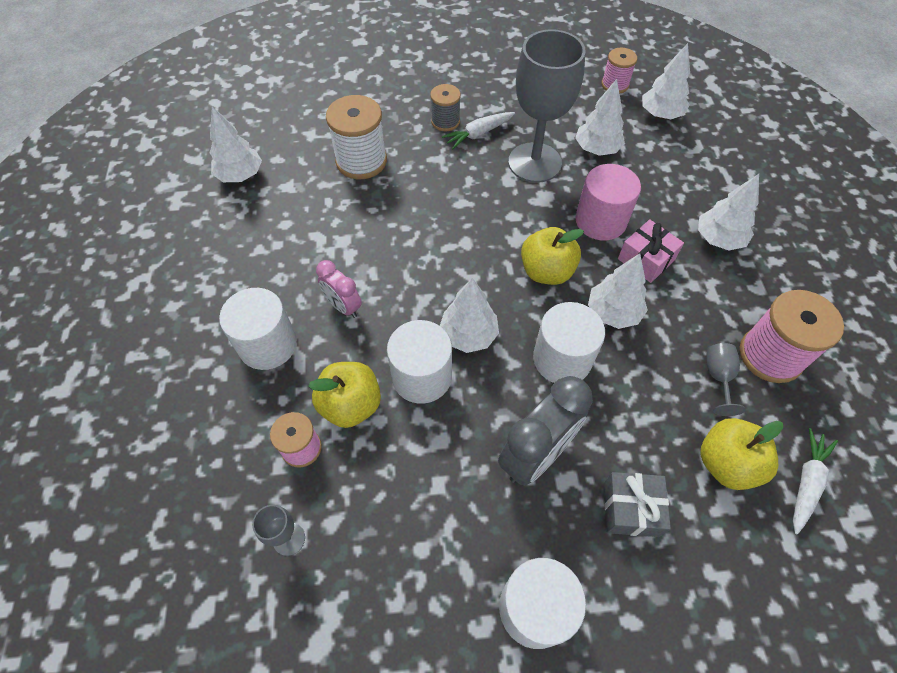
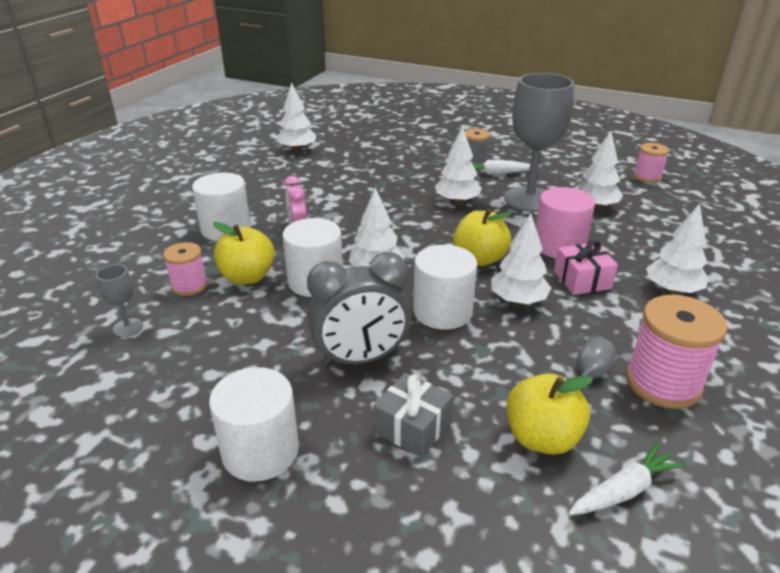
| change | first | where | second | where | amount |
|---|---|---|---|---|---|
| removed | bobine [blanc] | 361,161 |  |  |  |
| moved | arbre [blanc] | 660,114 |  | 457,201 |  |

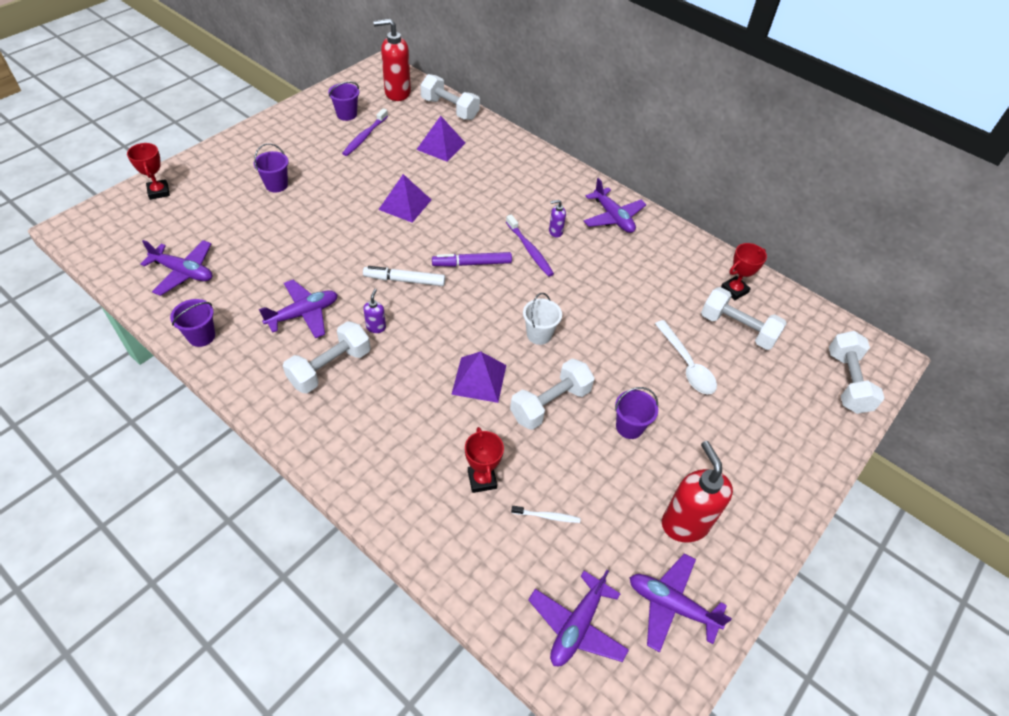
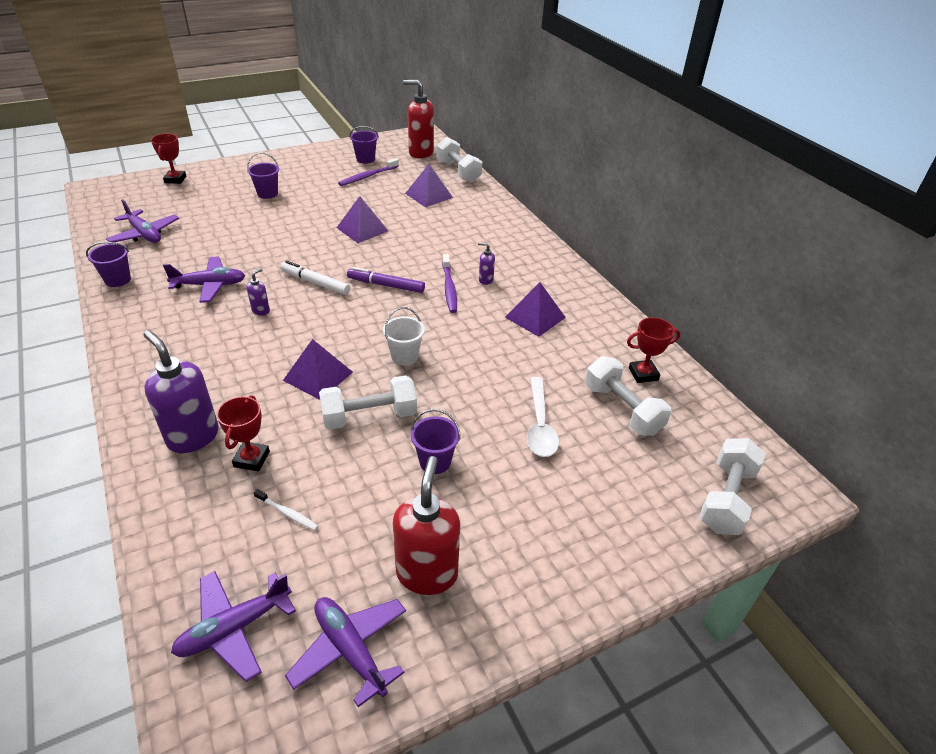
| change | first | where | second | where | amount |
|---|---|---|---|---|---|
| removed | haltère [blanc] | 330,368 |  |  |  |
| removed | avion [violet] | 613,217 |  |  |  |
| added |  |  | distributeur de savon [violet] | 193,437 |  |
| added |  |  | pyramide [violet] | 535,317 |  |

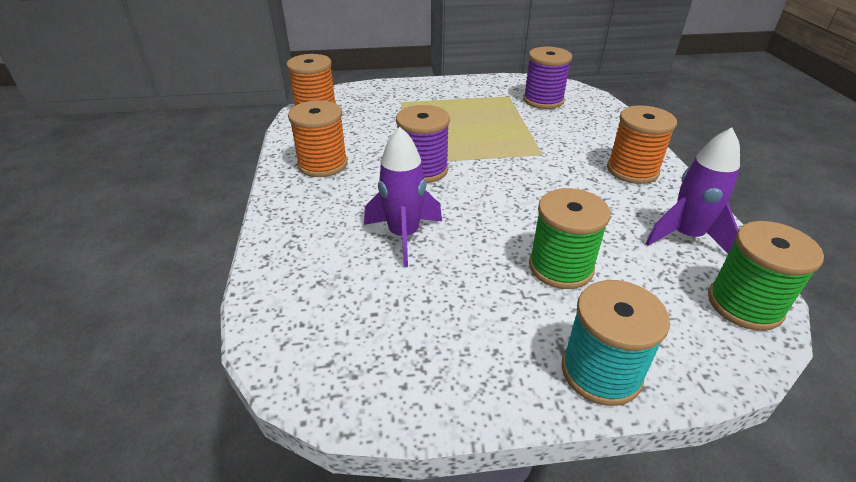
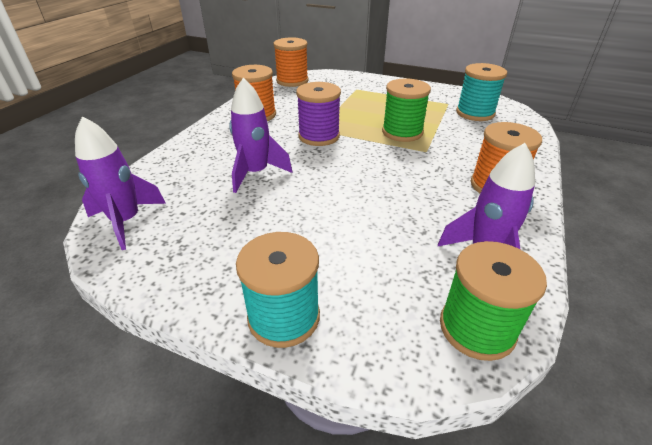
| change | first | where | second | where | amount |
|---|---|---|---|---|---|
| recoloured | bobine [violet] | 543,100 | bobine [turquoise] | 475,113 |  |
| moved | bobine [vert] | 560,267 |  | 402,132 |  |
| added |  |  | fusée [violet] | 126,221 |  |

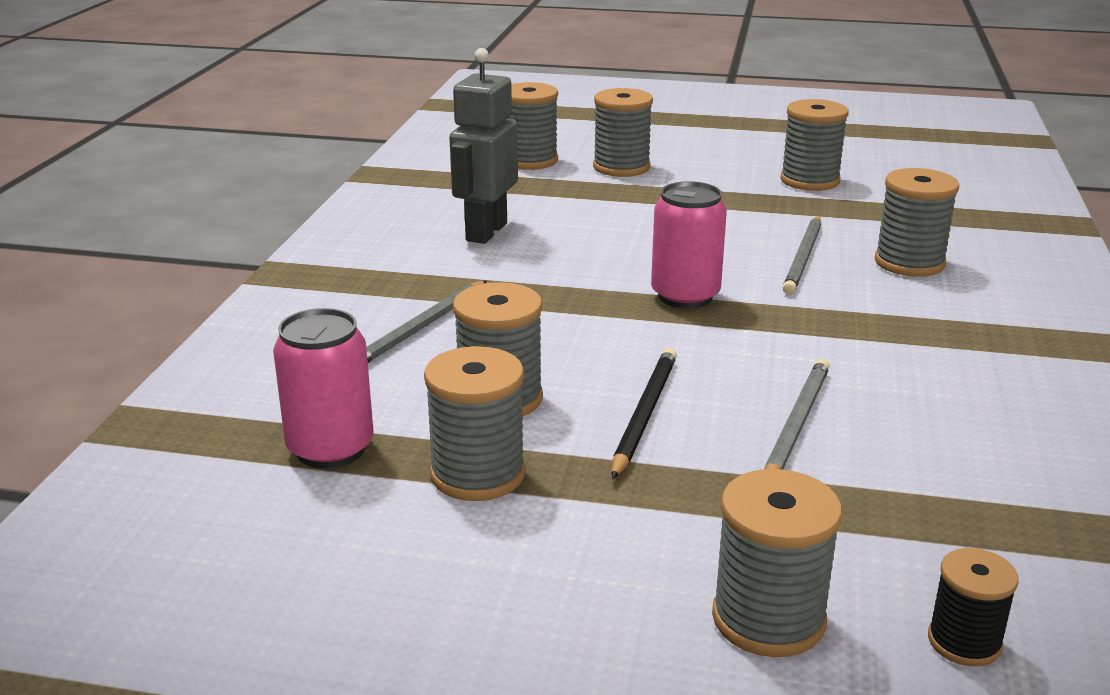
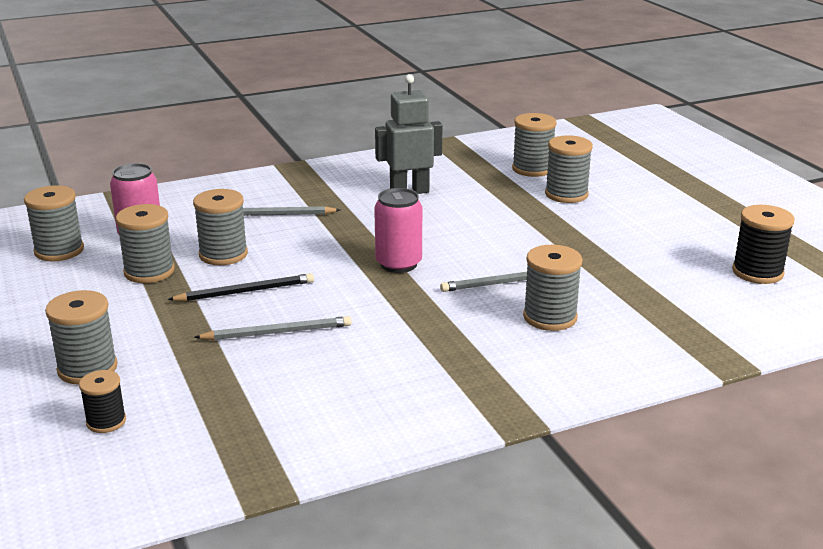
| change | first | where | second | where | amount |
|---|---|---|---|---|---|
| moved | bobine [gris] | 810,181 |  | 59,251 |  |
| added |  |  | bobine [noir] | 757,272 |  |

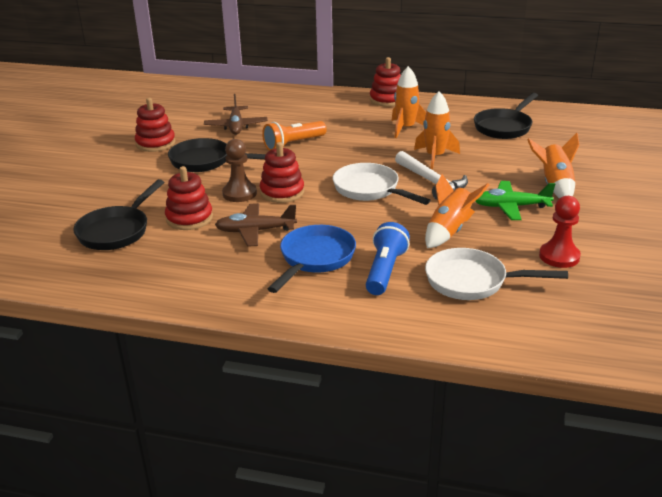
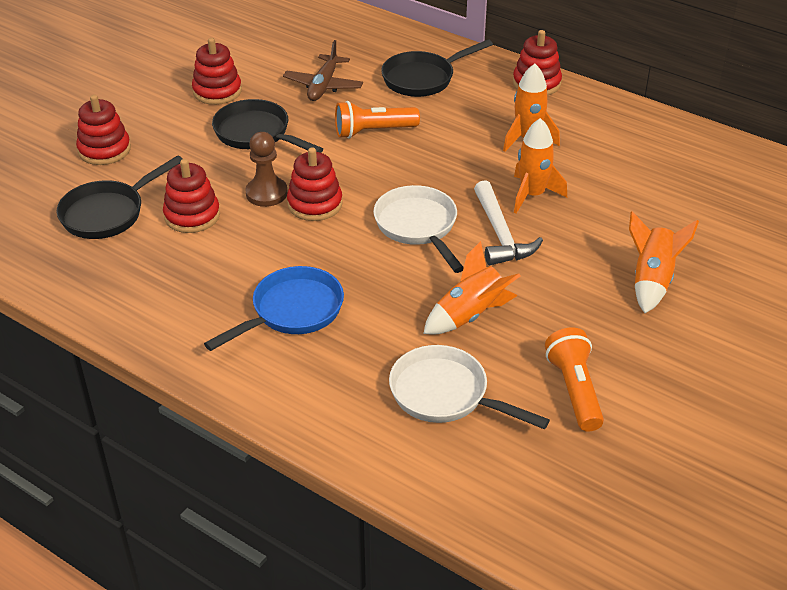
| change | first | where | second | where | amount |
|---|---|---|---|---|---|
| removed | avion [marron] | 255,231 |  |  |  |
| removed | lampe de poche [bleu] | 385,271 |  |  |  |
| moved | poêle [noir] | 504,127 |  | 423,78 |  |
| removed | avion [vert] | 511,207 |  |  |  |
| replaced | pion [rouge] | 559,256 | lampe de poche [orange] | 574,390 |  |
| added |  |  | jouet à empiler [rouge] | 104,150 |  |

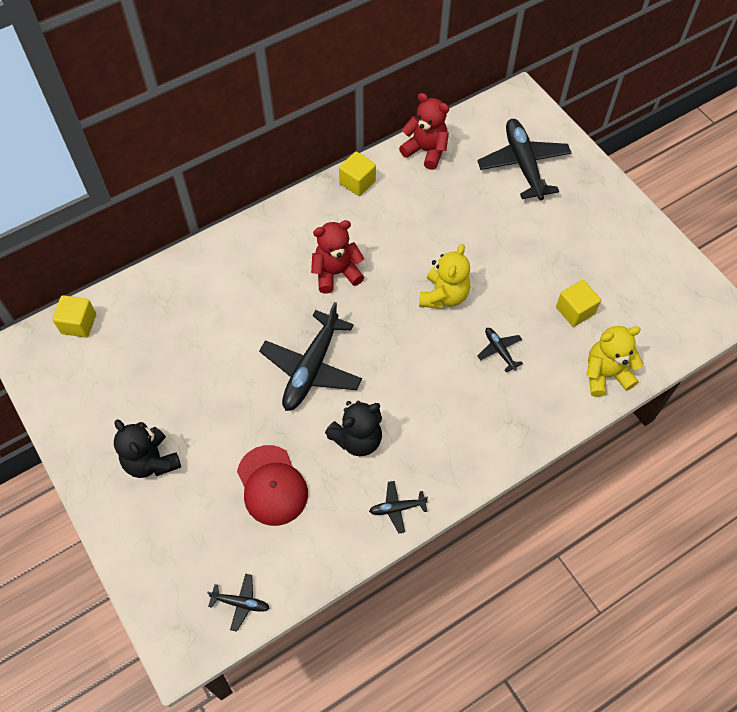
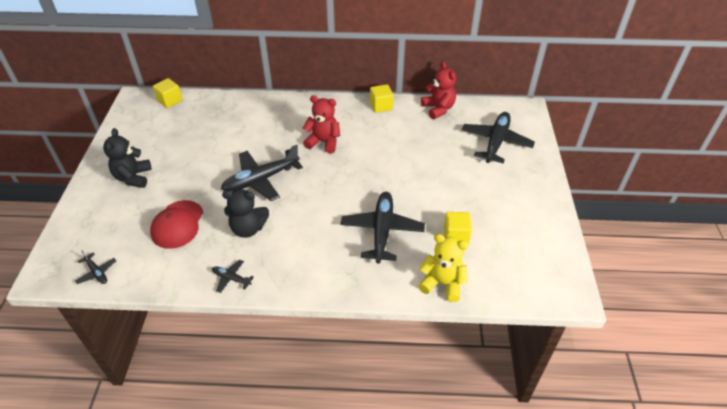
| change | first | where | second | where | amount |
|---|---|---|---|---|---|
| removed | ours en peluche [jaune] | 444,296 |  |  |  |
| resized | avion [noir] | 499,350 |  | 382,230 | x2.14 |

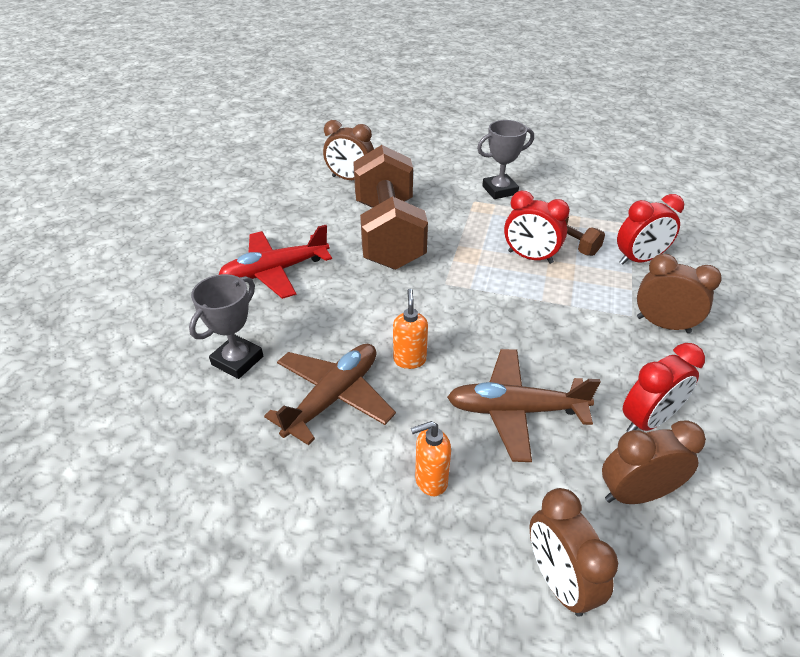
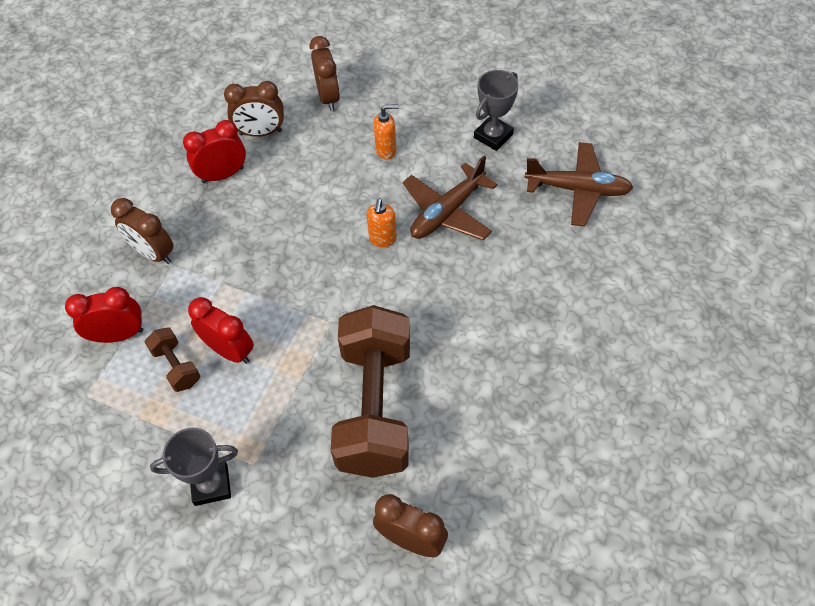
| change | first | where | second | where | amount |
|---|---|---|---|---|---|
| moved | trophée [gris] | 237,360 |  | 493,136 |  |
| removed | avion [rouge] | 275,271 |  |  |  |
| moved | avion [marron] | 515,410 |  | 578,190 |  |

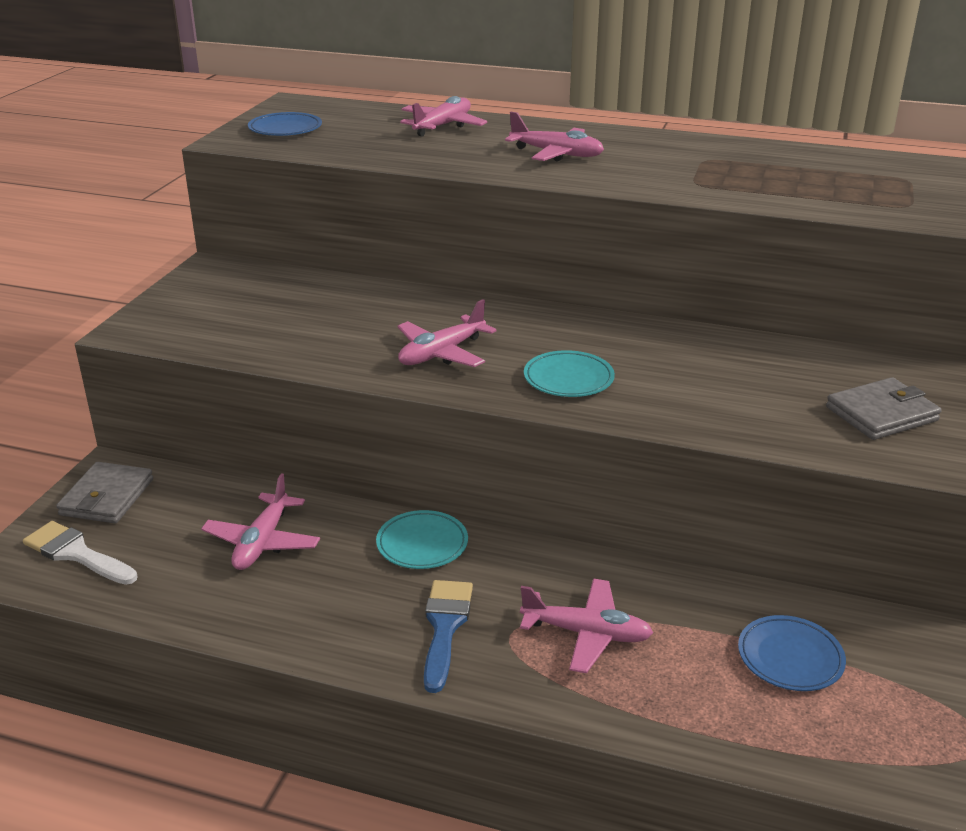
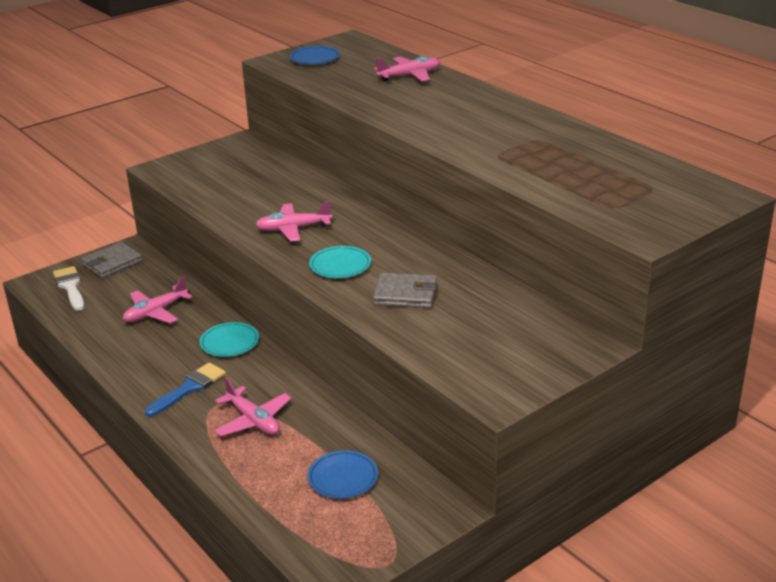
| change | first | where | second | where | amount |
|---|---|---|---|---|---|
| removed | avion [rose] | 556,154 |  |  |  |
| moved | portefeuille [gris] | 881,414 |  | 405,294 |  |

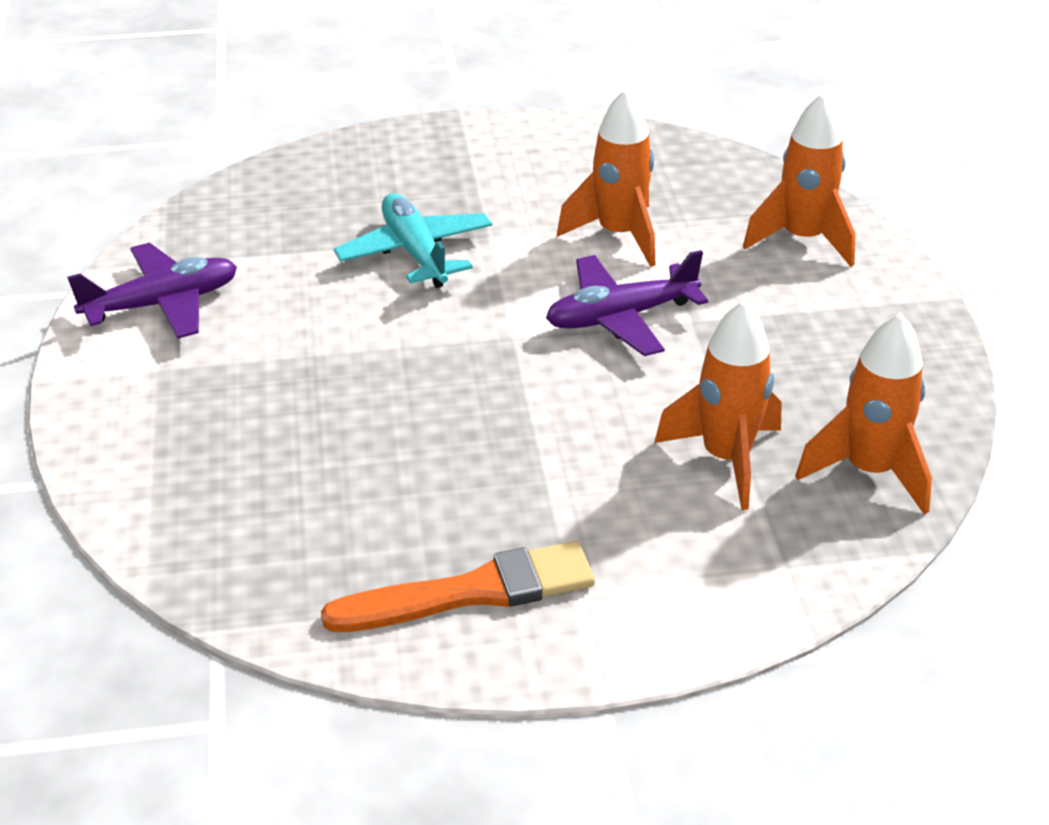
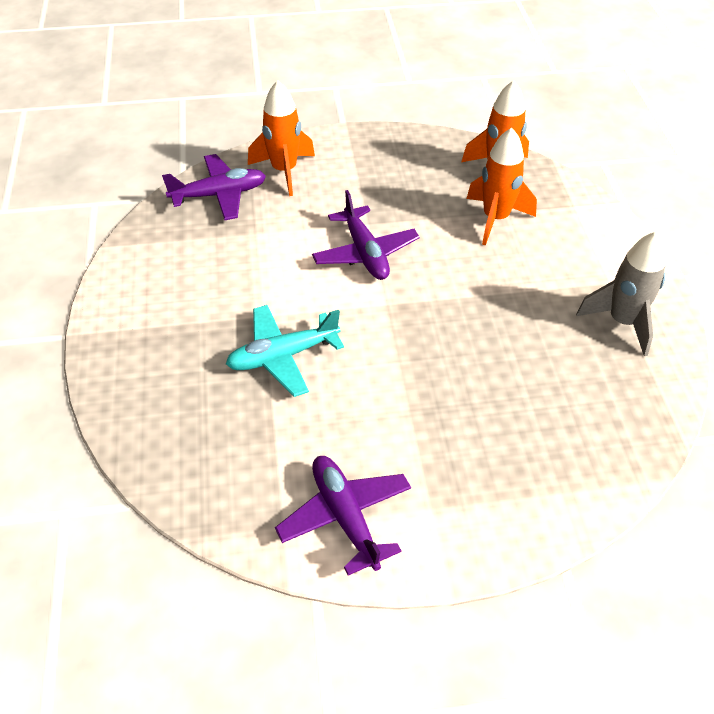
| change | first | where | second | where | amount |
|---|---|---|---|---|---|
| replaced | pinceau [orange] | 471,592 | fusée [gris] | 622,322 |  |
| removed | fusée [orange] | 618,235 |  |  |  |
| added |  |  | avion [violet] | 219,195 |  |

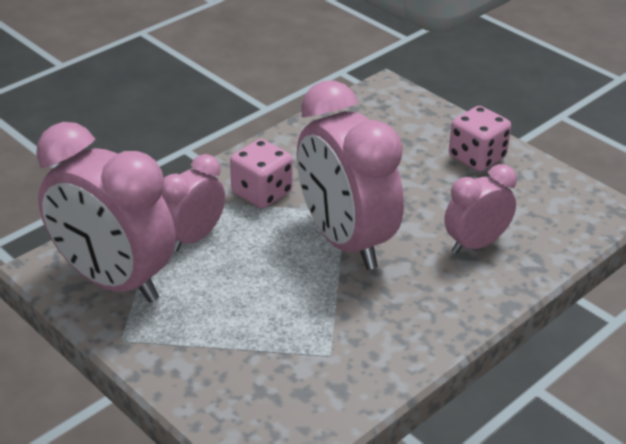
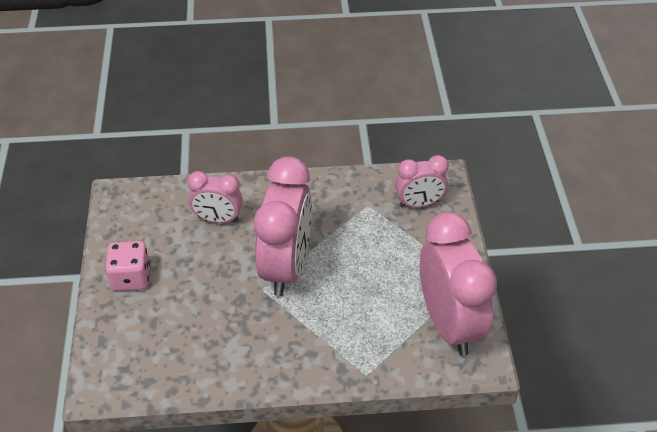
| change | first | where | second | where | amount |
|---|---|---|---|---|---|
| moved | réveil [rose] | 194,238 |  | 419,203 |  |
| removed | dé [rose] | 262,193 |  |  |  |

